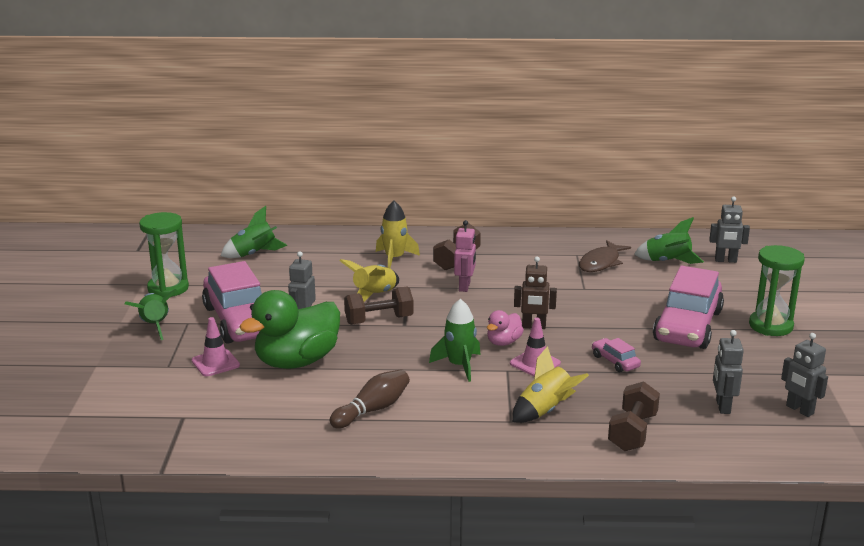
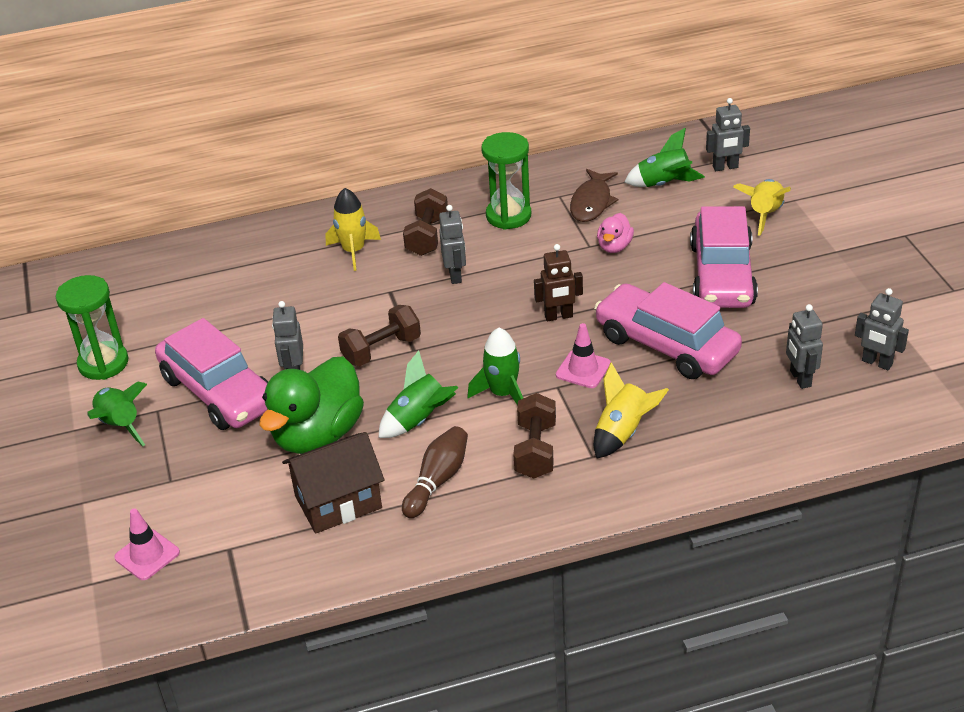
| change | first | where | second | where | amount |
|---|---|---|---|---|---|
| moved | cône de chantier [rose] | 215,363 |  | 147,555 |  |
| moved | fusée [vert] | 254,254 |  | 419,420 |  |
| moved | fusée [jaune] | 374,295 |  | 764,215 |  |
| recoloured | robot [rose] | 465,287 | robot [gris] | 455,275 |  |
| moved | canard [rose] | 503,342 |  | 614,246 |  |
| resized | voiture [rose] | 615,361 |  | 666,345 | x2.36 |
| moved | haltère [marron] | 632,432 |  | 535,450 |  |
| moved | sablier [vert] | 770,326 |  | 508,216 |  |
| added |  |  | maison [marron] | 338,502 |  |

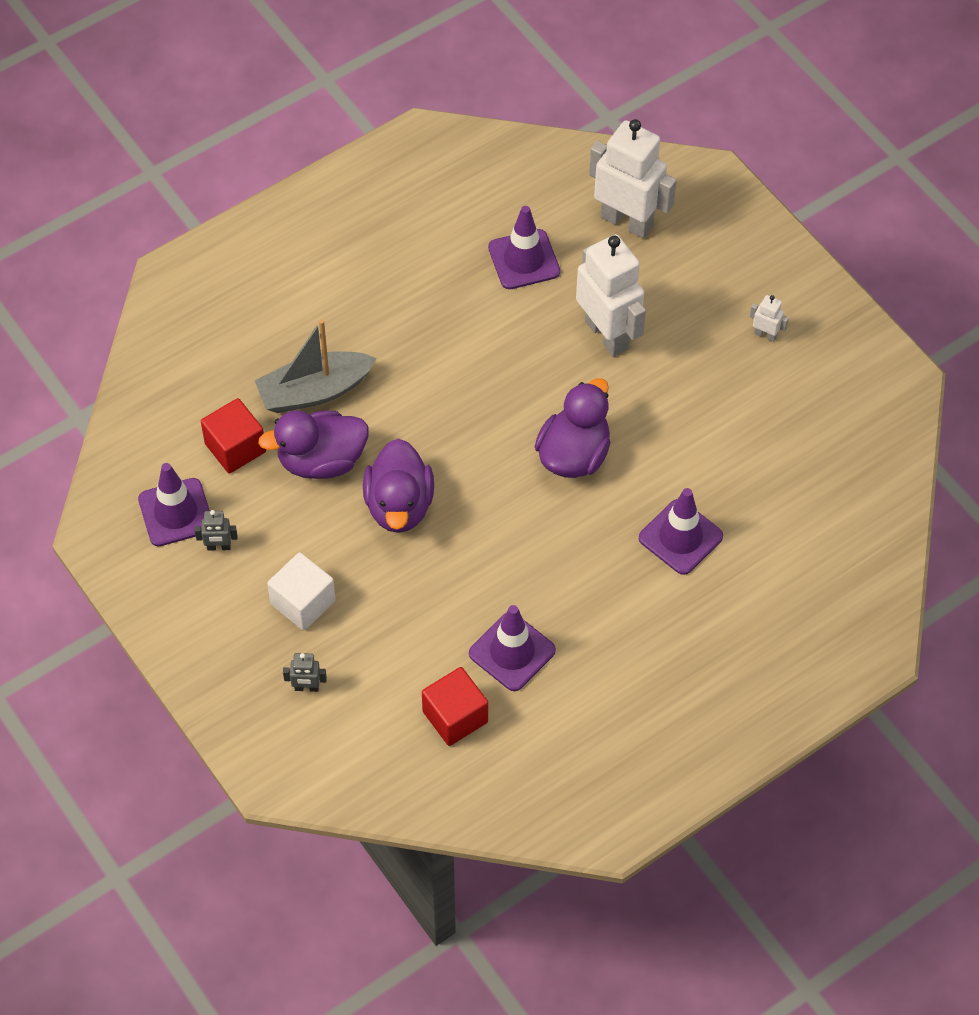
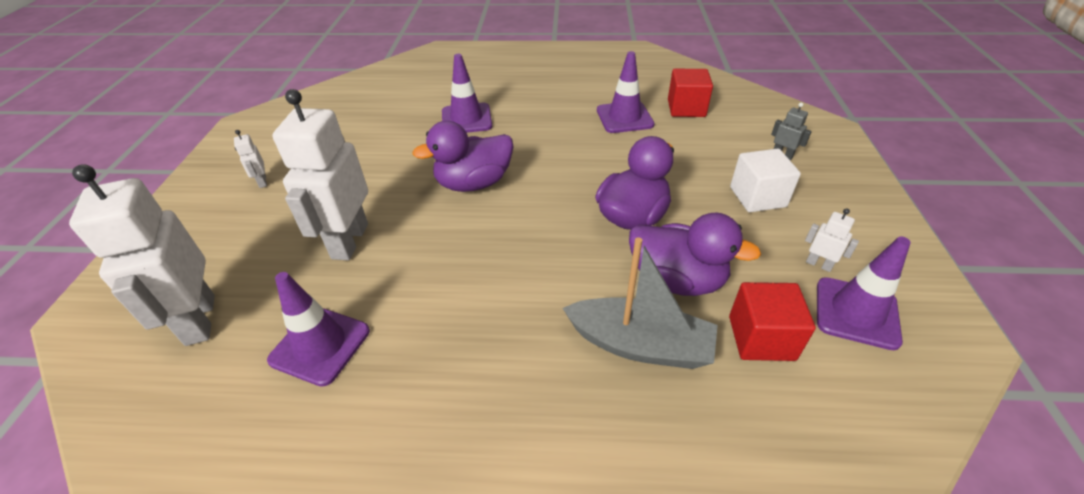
| change | first | where | second | where | amount |
|---|---|---|---|---|---|
| recoloured | robot [gris] | 219,547 | robot [blanc] | 818,264 |  |

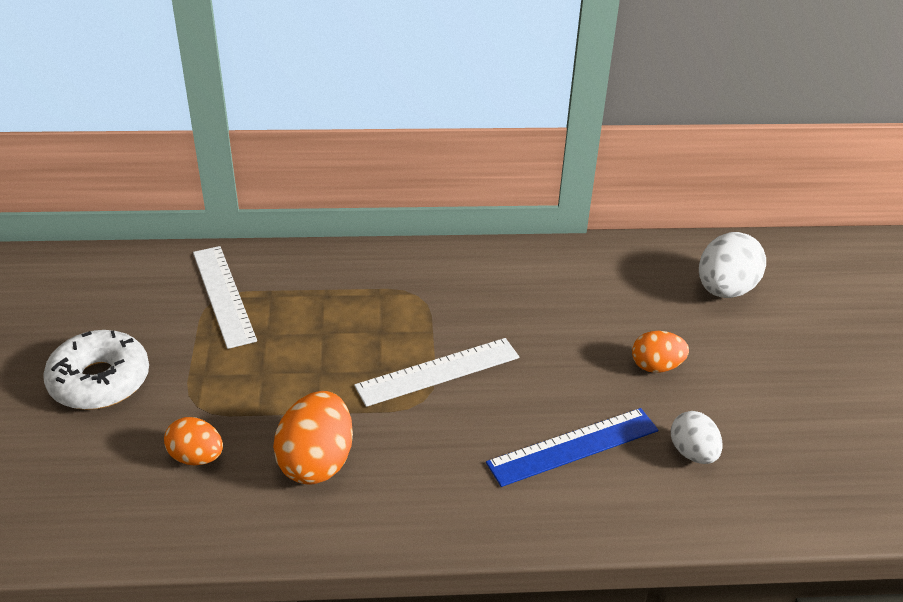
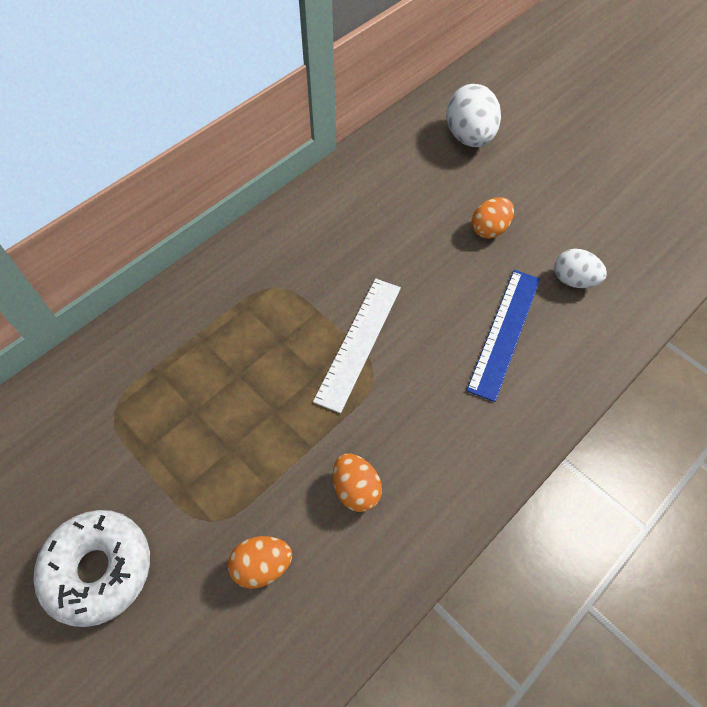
| change | first | where | second | where | amount |
|---|---|---|---|---|---|
| removed | règle [blanc] | 223,295 |  |  |  |
| resized | œuf [orange] | 317,462 |  | 356,489 | x0.62 |

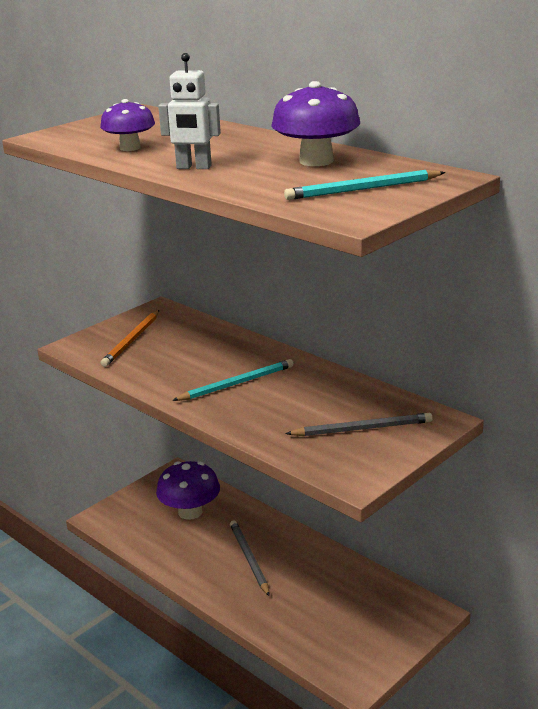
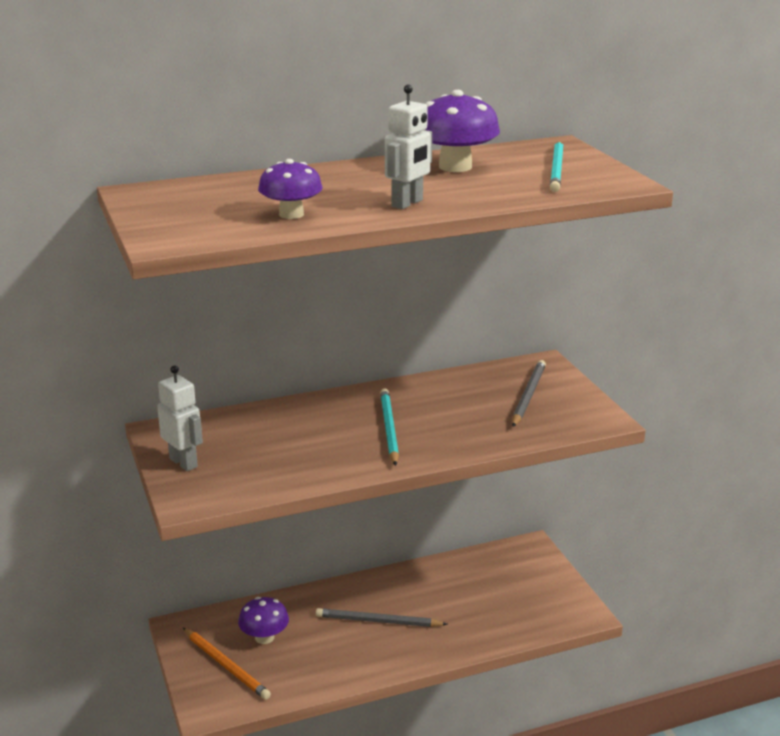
| change | first | where | second | where | amount |
|---|---|---|---|---|---|
| moved | crayon [orange] | 132,340 |  | 226,665 |  |
| resized | champignon [violet] | 190,512 |  | 264,637 | x0.66 |
| added |  |  | robot [blanc] | 184,462 |  |

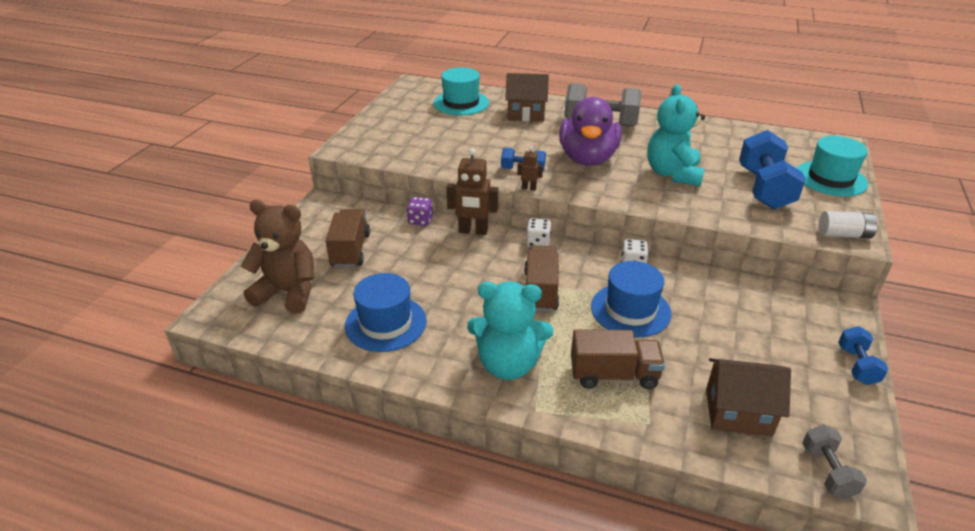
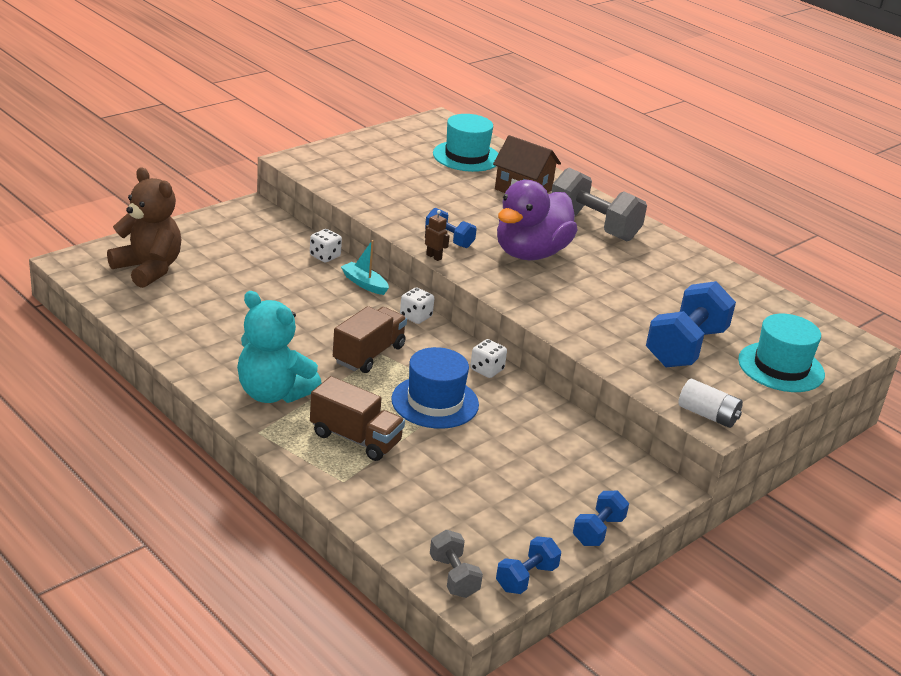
| change | first | where | second | where | amount |
|---|---|---|---|---|---|
| removed | camion [marron] | 350,250 |  |  |  |
| removed | chapeau [bleu] | 385,323 |  |  |  |
| recoloured | dé [violet] | 420,220 | dé [blanc] | 325,256 |  |
| replaced | robot [marron] | 473,231 | bateau [turquoise] | 364,284 |  |
| removed | ours en peluche [turquoise] | 673,174 |  |  |  |
| removed | maison [marron] | 738,412 |  |  |  |
| turned | haltère [gris] | 827,471 |  | 453,577 | 45 degrees counterclockwise |
| added |  |  | haltère [bleu] | 526,578 |  |

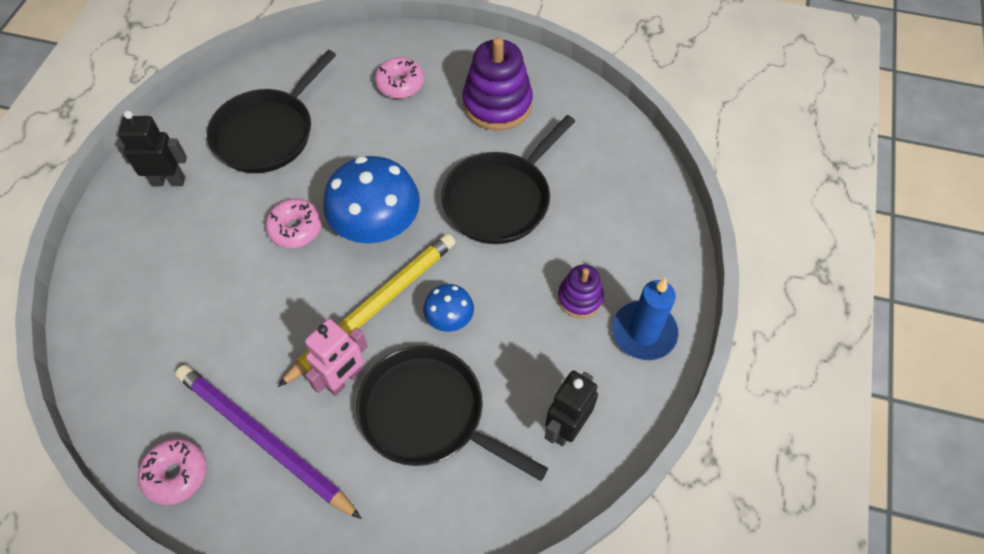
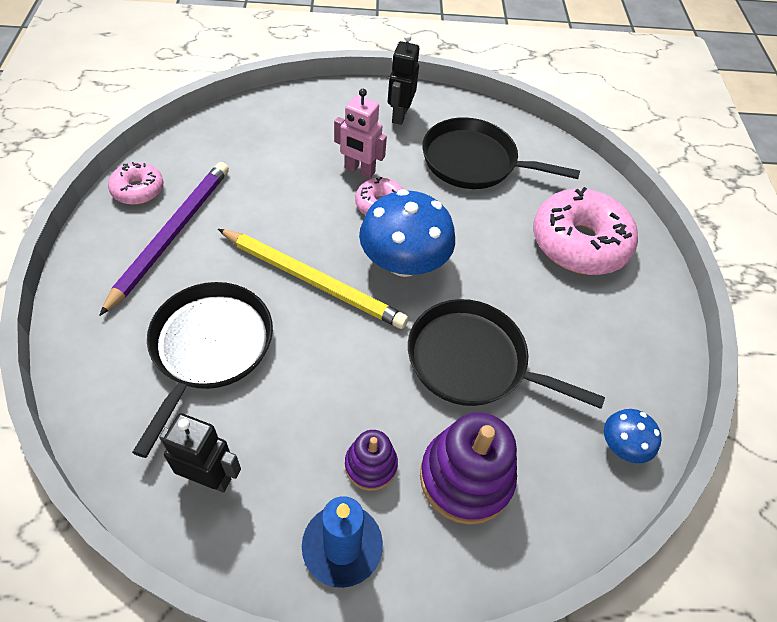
| change | first | where | second | where | amount |
|---|---|---|---|---|---|
| turned | robot [noir] | 168,181 |  | 399,115 | 150 degrees counterclockwise |
| moved | robot [rose] | 344,379 |  | 359,170 |  |
| resized | beignet [rose] | 400,84 |  | 579,243 | x1.94 |
| moved | champignon [bleu] | 449,318 |  | 622,445 |  |
| moved | jouet à empiler [violet] | 497,104 |  | 466,477 |  |

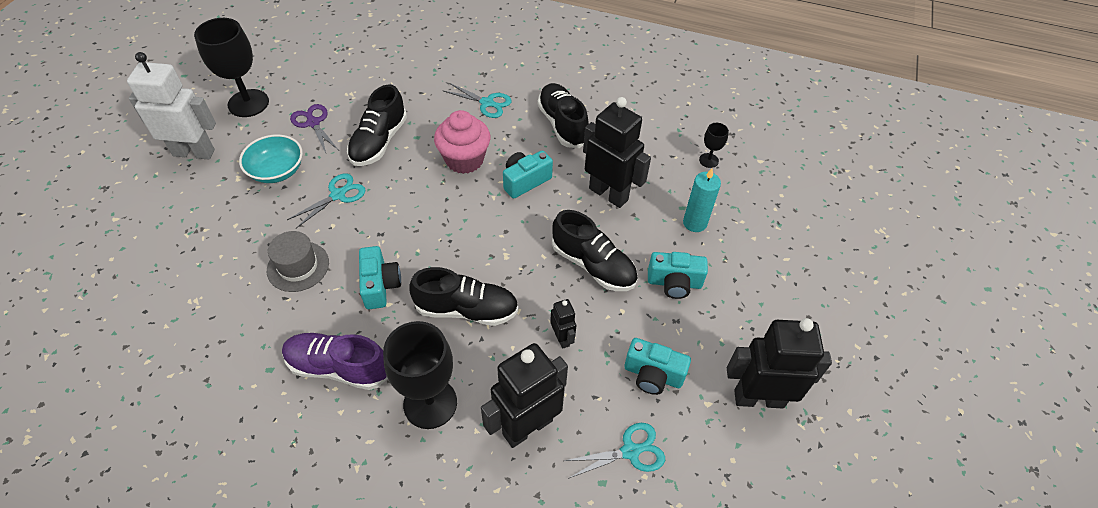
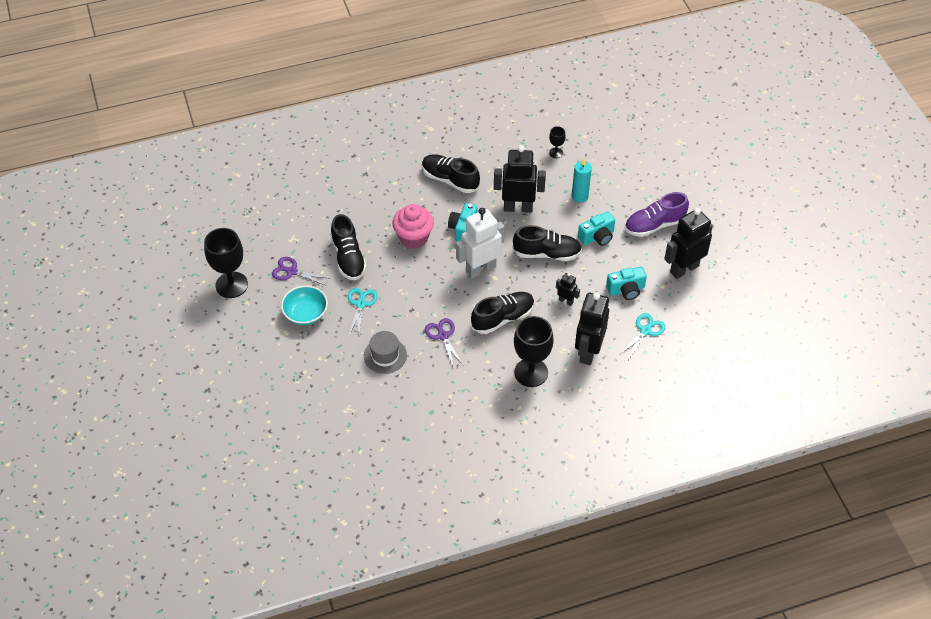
| change | first | where | second | where | amount |
|---|---|---|---|---|---|
| moved | robot [blanc] | 194,152 |  | 480,269 |  |
| moved | chaussure [violet] | 339,367 |  | 654,225 |  |
| replaced | appareil photo [turquoise] | 380,285 | ciseaux [violet] | 443,336 |  |
| removed | ciseaux [turquoise] | 487,103 |  |  |  |

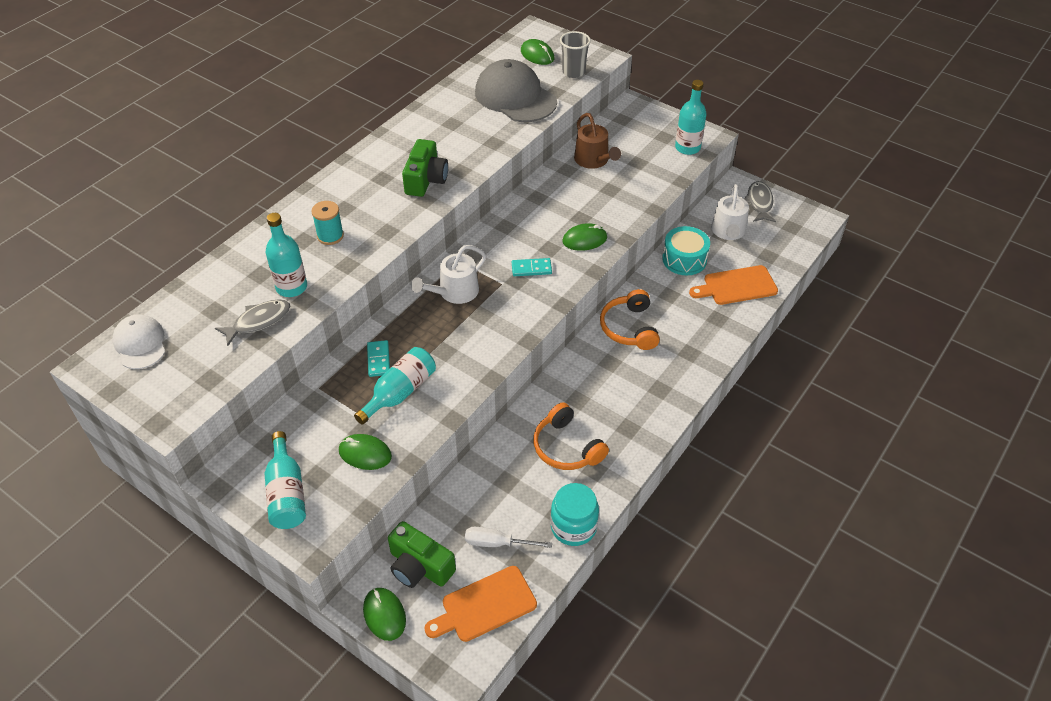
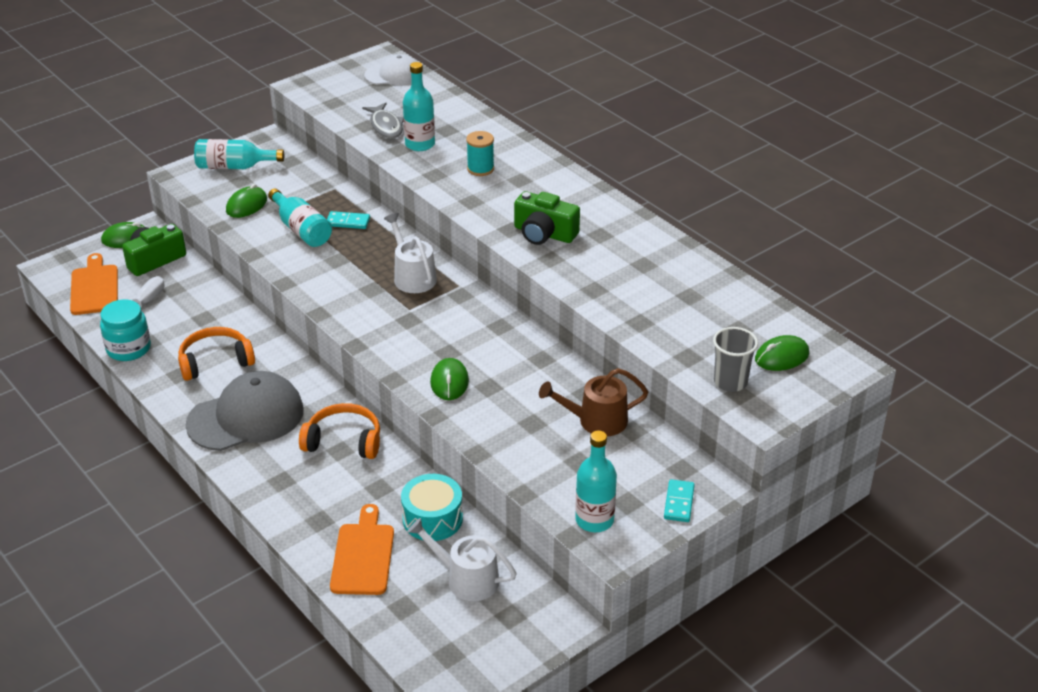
| change | first | where | second | where | amount |
|---|---|---|---|---|---|
| moved | casquette [gris] | 515,97 |  | 246,417 |  |
| moved | domino [turquoise] | 531,269 |  | 679,503 |  |
| removed | poisson [gris] | 759,203 |  |  |  |

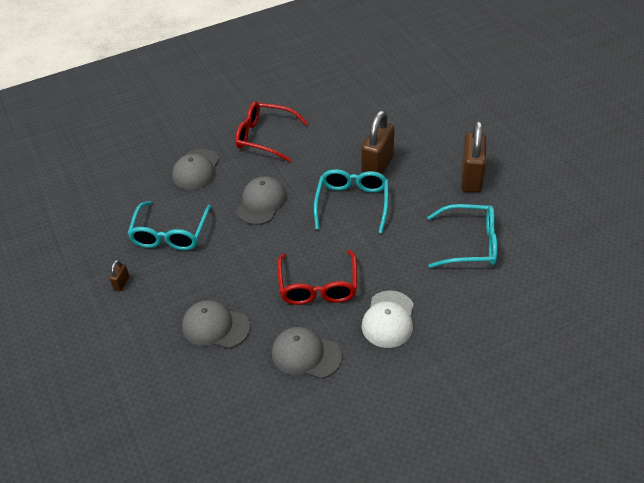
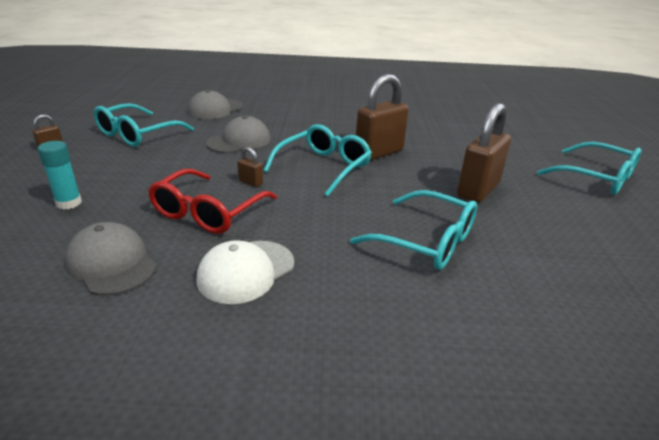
| change | first | where | second | where | amount |
|---|---|---|---|---|---|
| replaced | casquette [gris] | 215,326 | bâton de colle [turquoise] | 69,203 |  |
| removed | lunettes [rouge] | 264,137 |  |  |  |
| added |  |  | cadenas [marron] | 250,182 |  |
| added |  |  | lunettes [turquoise] | 596,178 |  |

